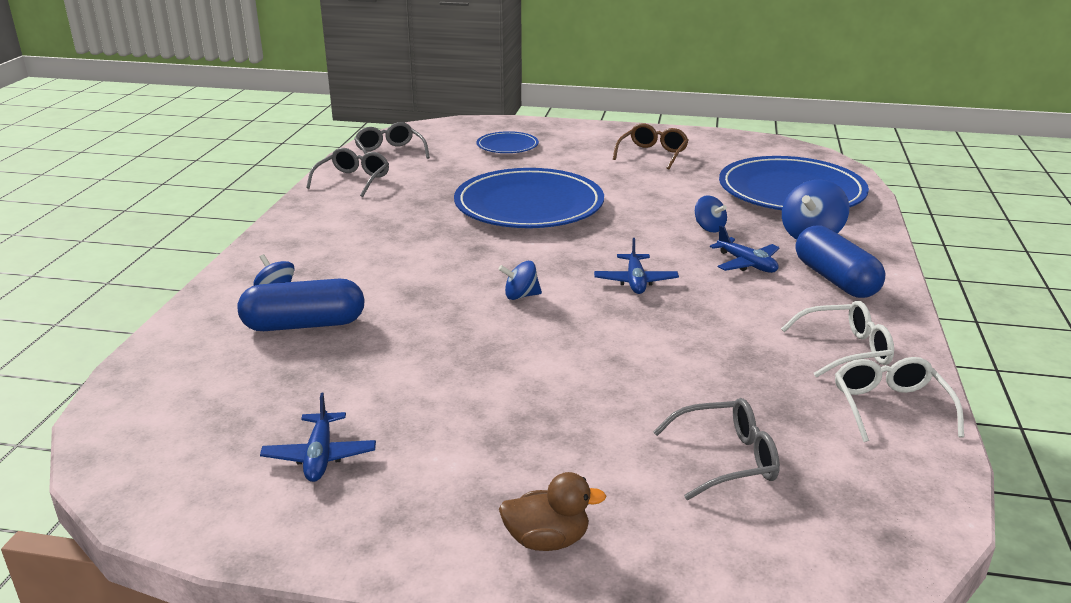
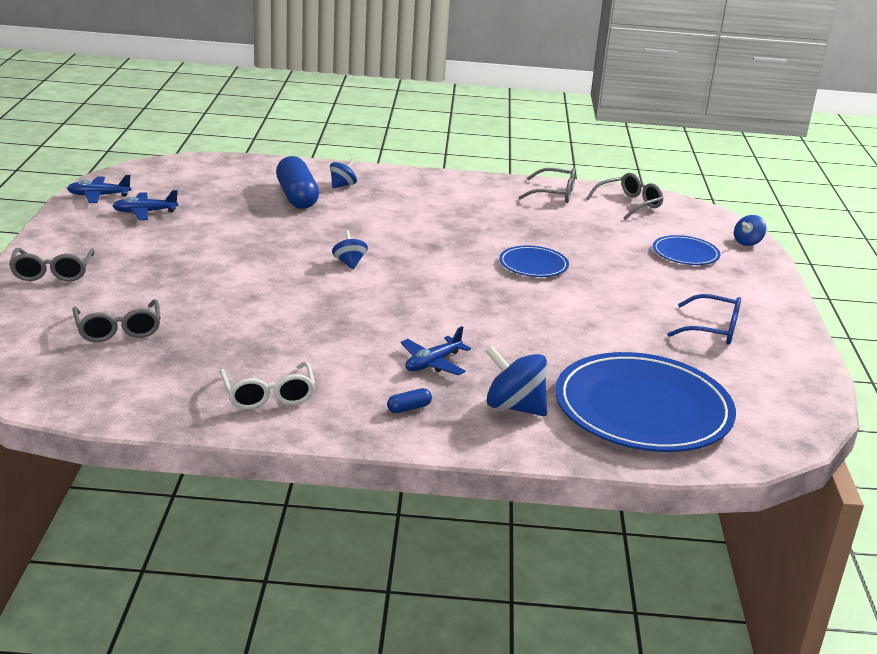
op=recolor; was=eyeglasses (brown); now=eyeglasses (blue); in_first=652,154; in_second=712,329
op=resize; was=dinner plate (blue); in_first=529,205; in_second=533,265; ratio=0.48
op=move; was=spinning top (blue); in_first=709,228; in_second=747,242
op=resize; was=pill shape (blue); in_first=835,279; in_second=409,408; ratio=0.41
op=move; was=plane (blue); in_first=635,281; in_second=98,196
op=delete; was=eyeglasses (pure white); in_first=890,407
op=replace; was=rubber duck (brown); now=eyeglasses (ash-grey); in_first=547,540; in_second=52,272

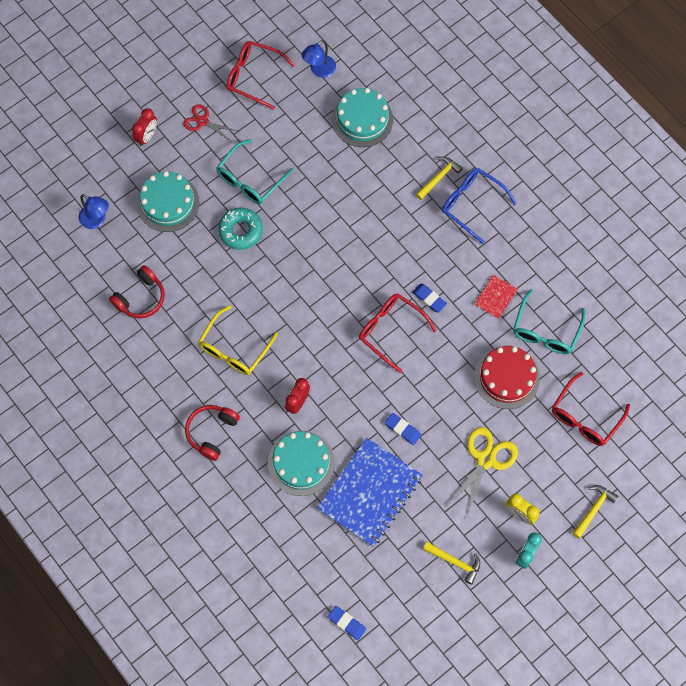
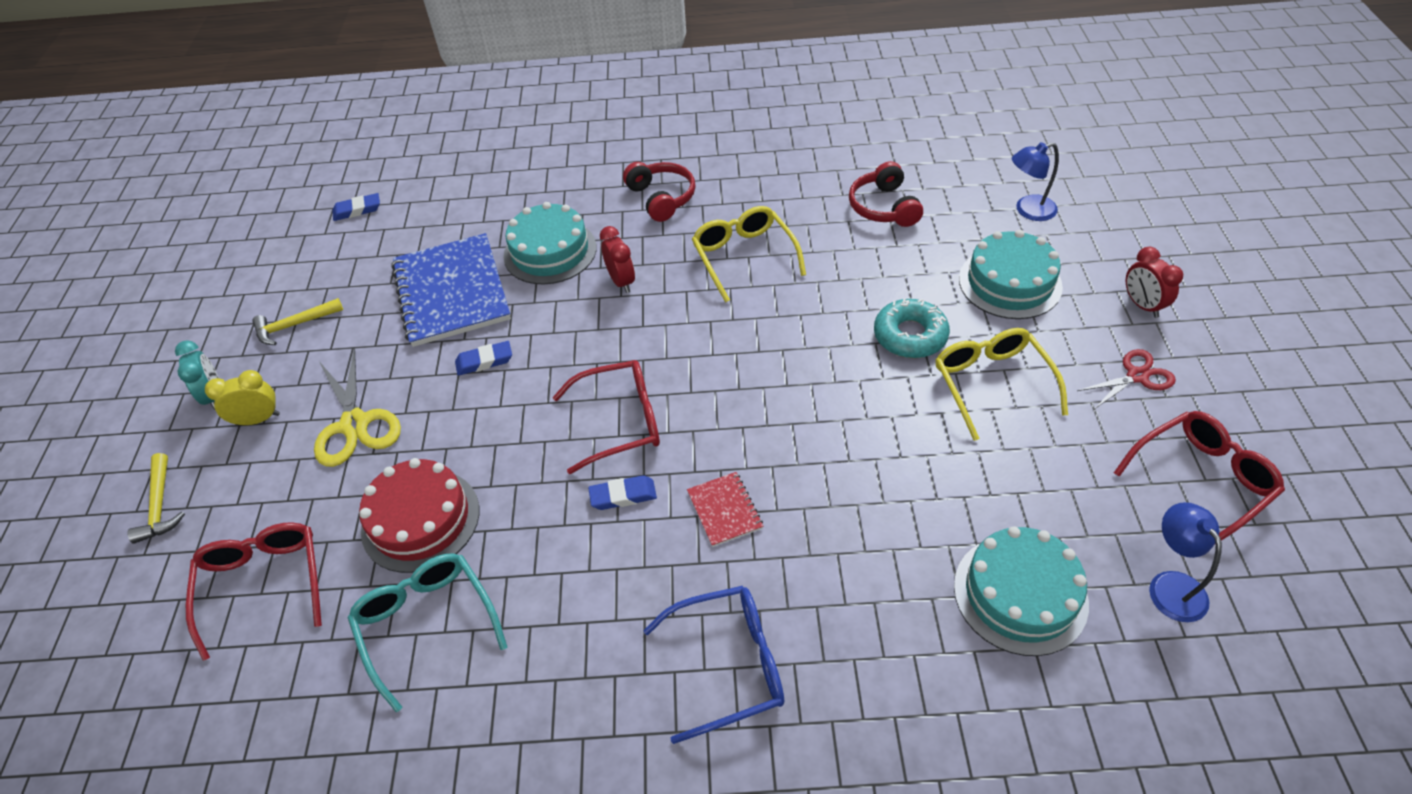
op=recolor; was=eyeglasses (aqua); now=eyeglasses (yellow); in_first=250,179; in_second=992,384
op=delete; was=claw hammer (yellow); in_first=439,177
op=move; was=exercise book (crimson); in_first=495,297; in_second=724,510

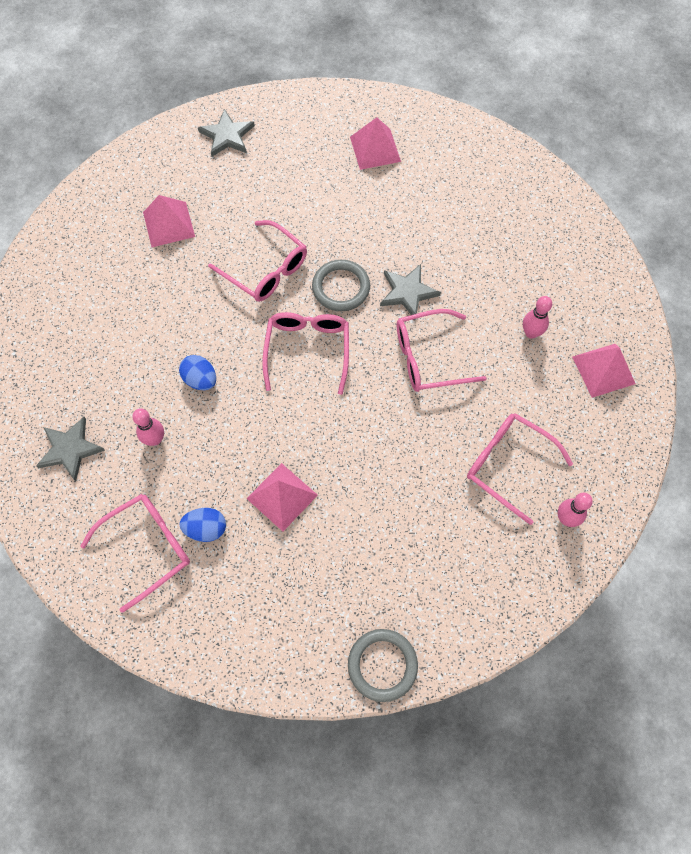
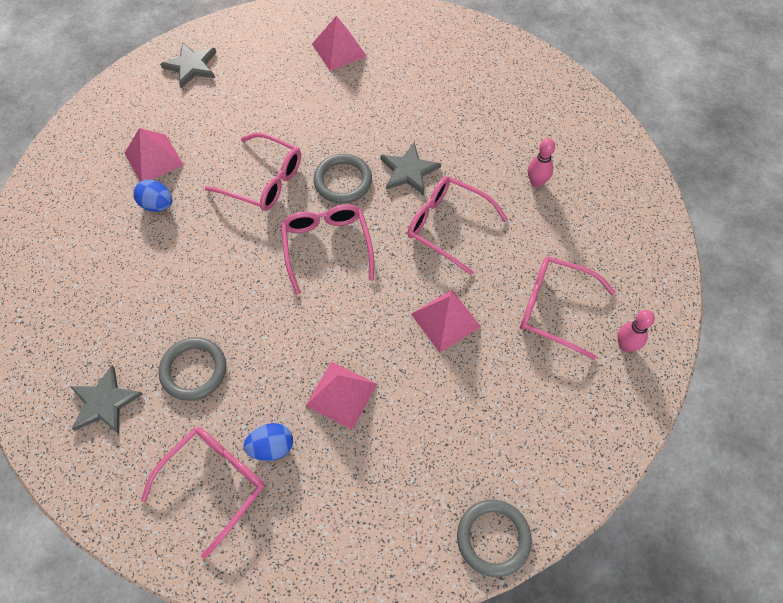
op=rotate; was=eyeglasses (pink); in_first=429,357; in_second=448,226; clockwise=60
op=move; was=pyramid (pink); in_first=603,370; in_second=446,320
op=move; was=toy egg (blue); in_first=200,380; in_second=157,205
op=replace; was=tenpin (pink); now=ring (ash-grey); in_first=155,439; in_second=193,370

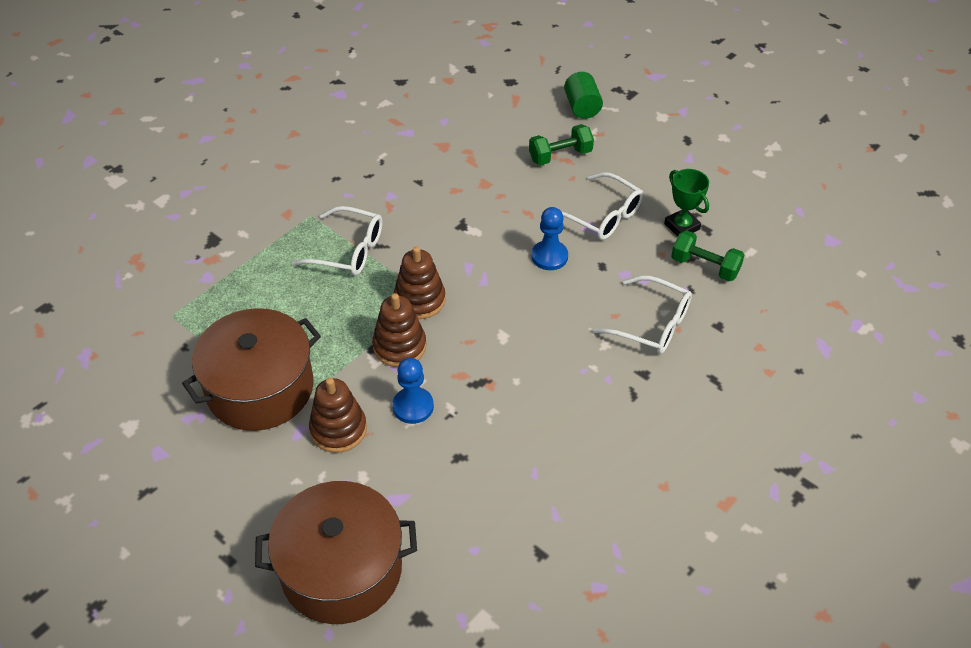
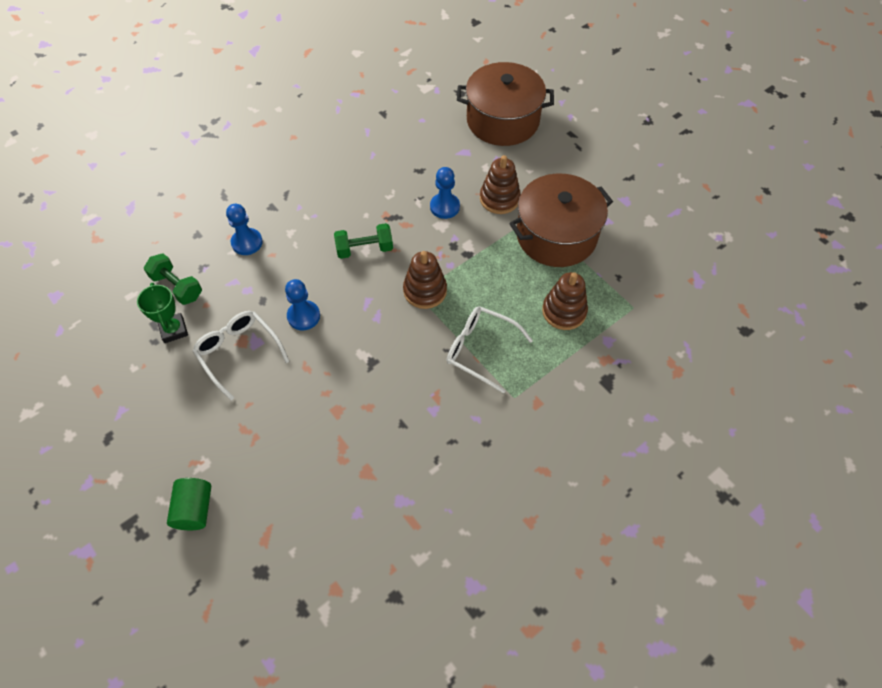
op=move; was=free weight (emerald); in_first=560,155; in_second=364,249
op=replace; was=eyeglasses (pure white); now=pawn (blue); in_first=652,324; in_second=247,242
op=move; was=stacking toy (brown); in_first=399,346; in_second=564,311

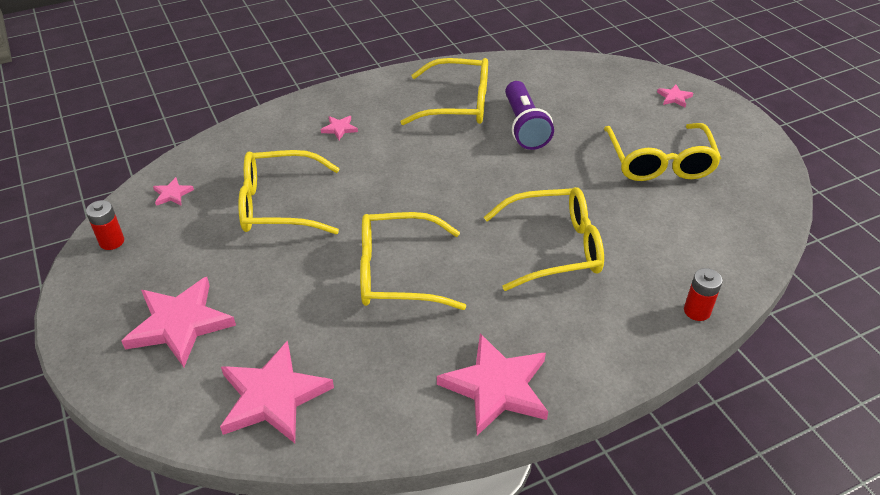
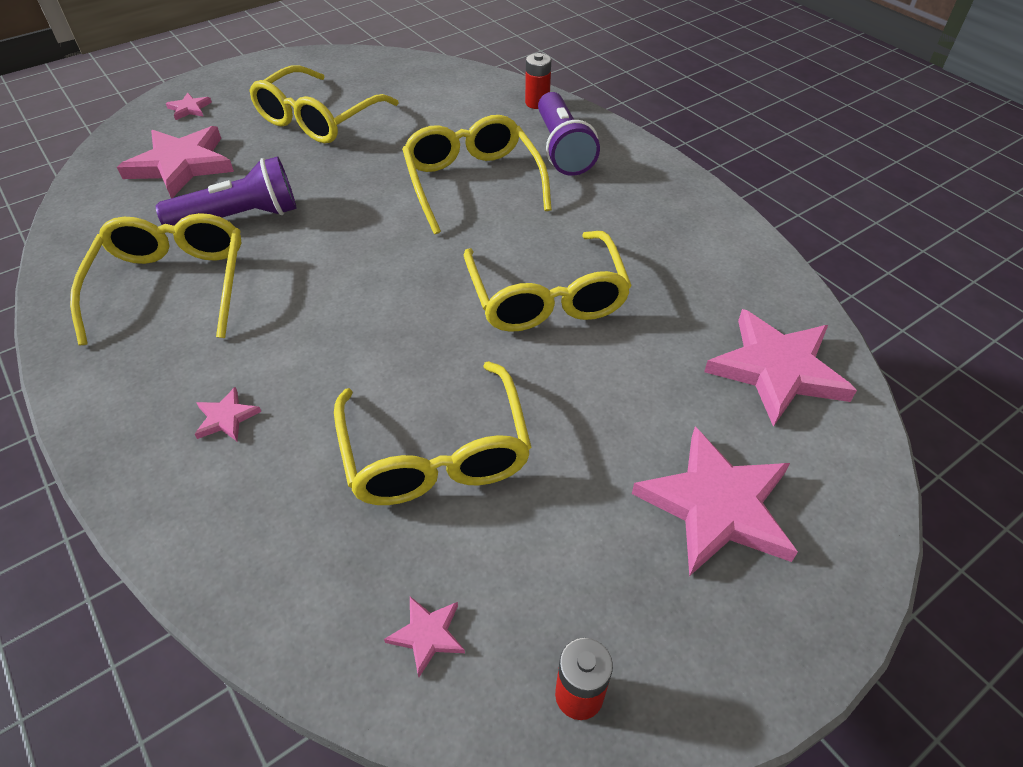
op=rotate; was=eyeglasses (yellow); in_first=659,162; in_second=318,119; clockwise=135
op=move; was=star shape (pink); in_first=496,387; in_second=181,165
op=insert; now=torch (royal purple); in_second=562,149

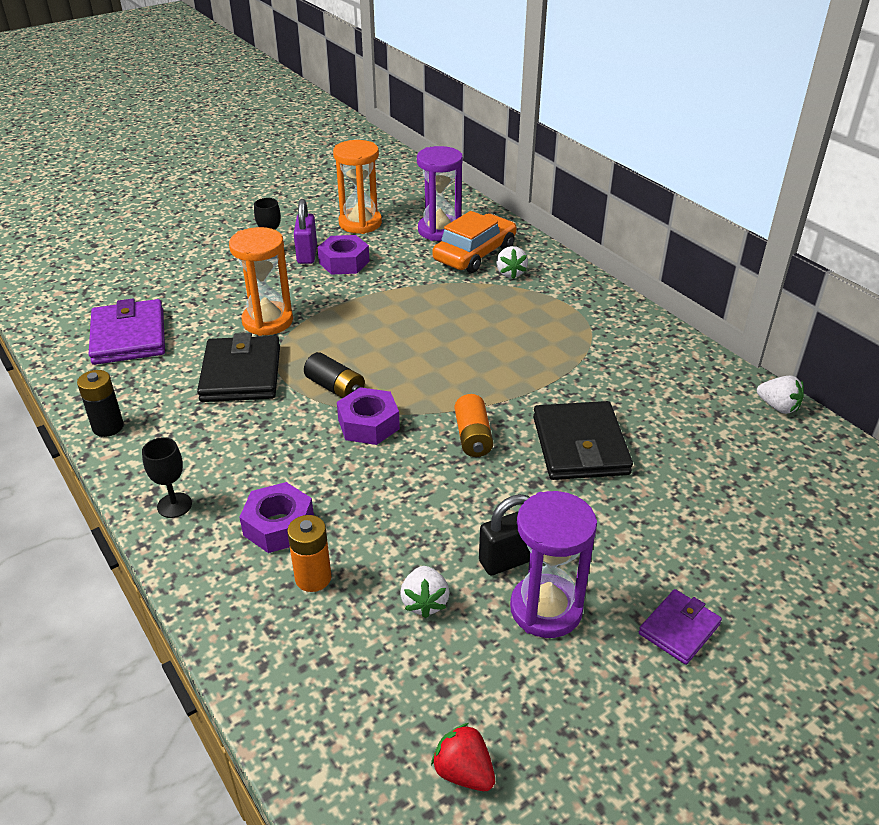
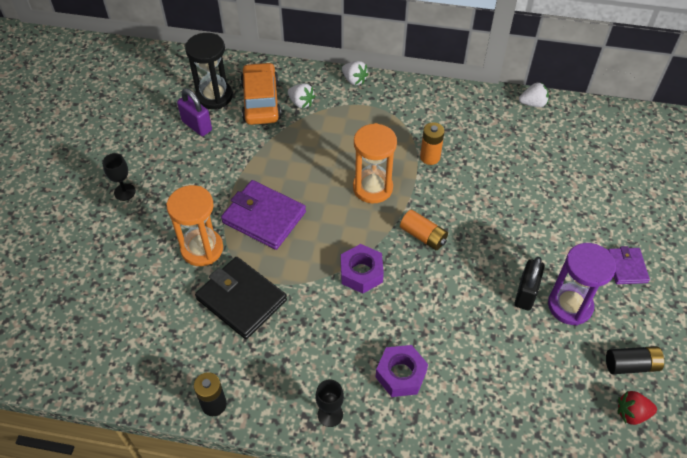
op=move; was=sandglass (orange); in_first=360,223; in_second=372,188
op=recolor; was=sandglass (royal purple); now=sandglass (ebony); in_first=439,230; in_second=214,96
op=move; was=lock (royal purple); in_first=307,254; in_second=197,126
op=delete; was=hexagon nut (royal purple); in_first=344,262
op=move; was=wallet (royal purple); in_first=129,336; in_second=264,217
op=move; was=battery (ebony); in_first=335,388; in_second=631,365
op=delete; was=wallet (ebony); in_first=580,445
op=move; was=battery (orange); in_first=313,578; in_second=430,157
op=move; was=berry (pure white); in_first=424,602; in_second=354,80

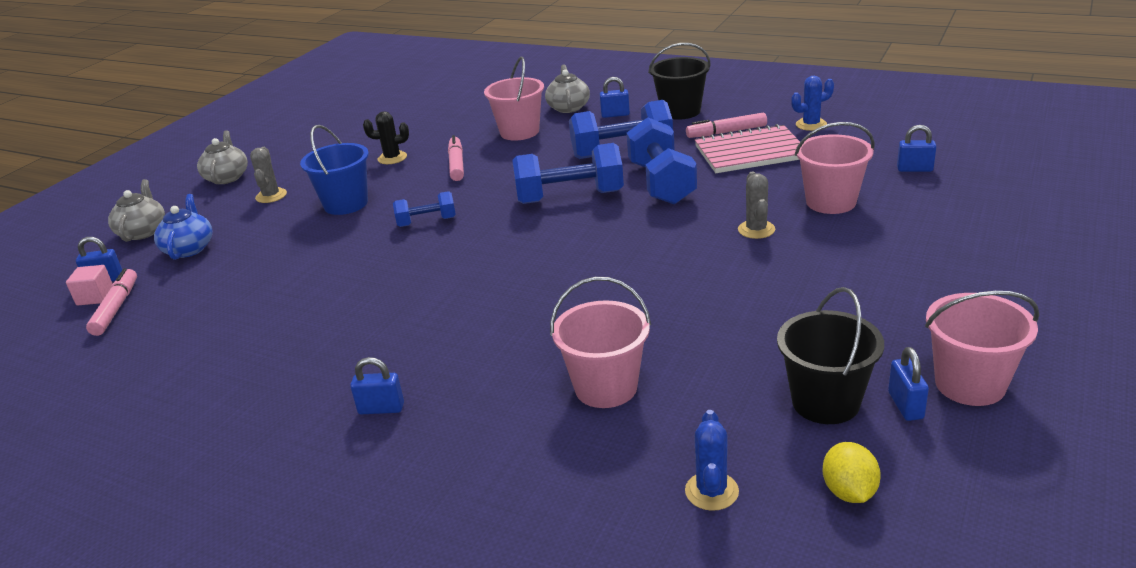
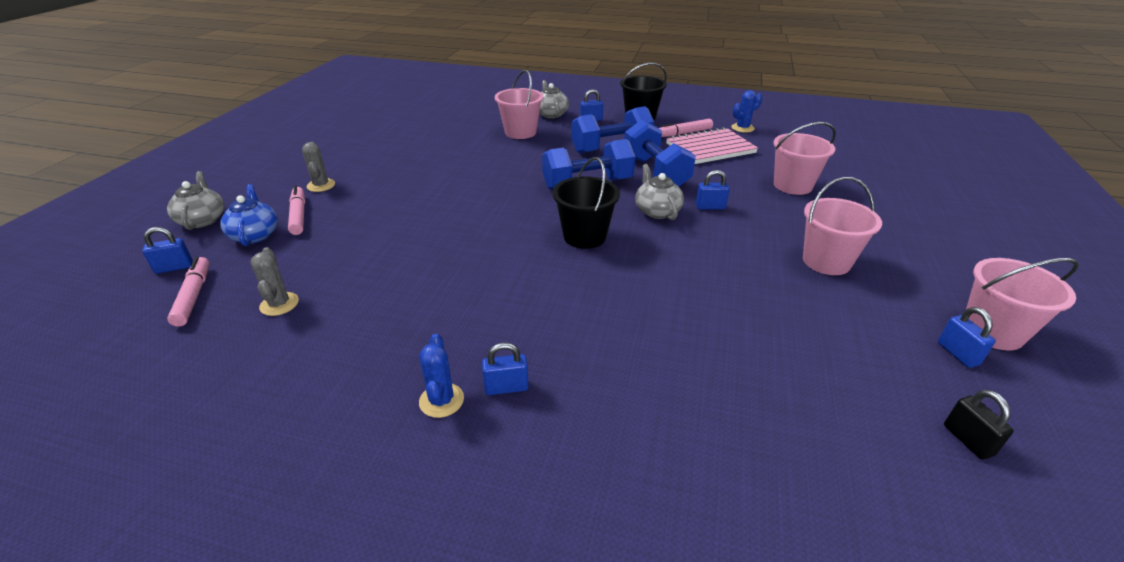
op=delete; was=saguaro cactus (ebony); in_first=392,158
op=delete; was=bucket (blue); in_first=346,204
op=move; was=lock (blue); in_first=914,169; in_second=710,207
op=move; was=teapot (ash-grey); in_first=227,177; in_second=657,211
op=move; was=marker pen (pink); in_first=456,164; in_second=298,215
op=move; was=saguaro cactus (ash-grey); in_first=756,230; in_second=279,304
op=delete; was=free weight (blue); in_first=427,222
op=delete; was=solid cube (pink); in_first=95,297
op=move; was=bucket (pink); in_first=606,387; in_second=826,261
op=move; was=bucket (ebony); in_first=825,402; in_second=584,236
op=move; was=saguaro cactus (blue); in_first=711,491; in_second=441,400
op=replace; was=citrus fruit (yellow); now=lock (ebony); in_first=849,492; in_second=967,440

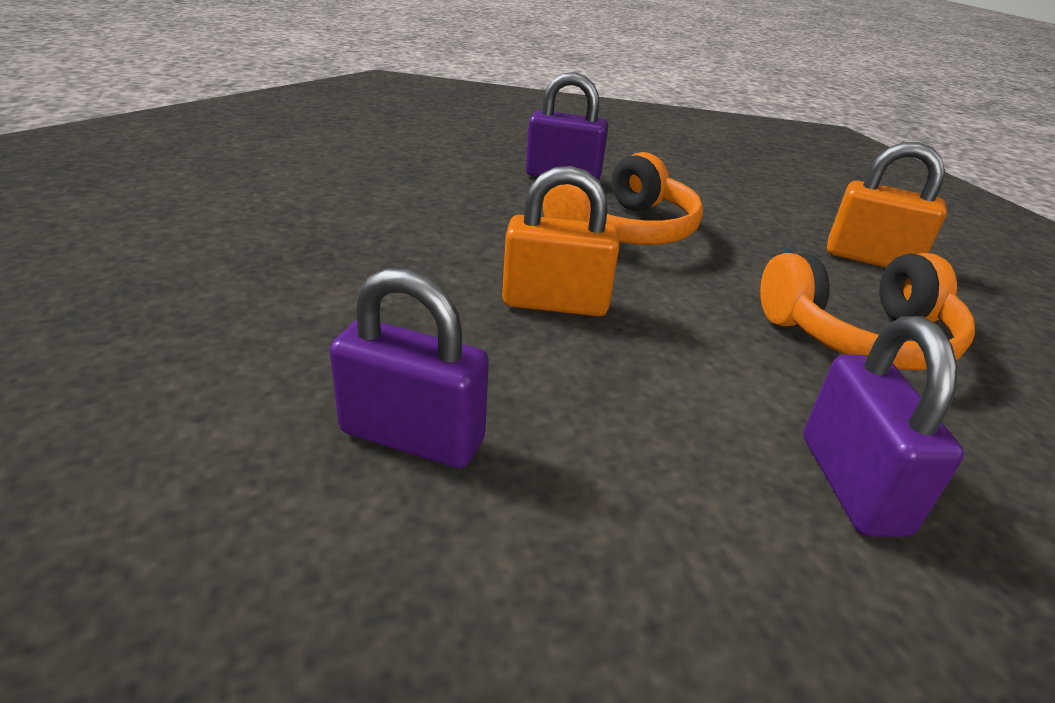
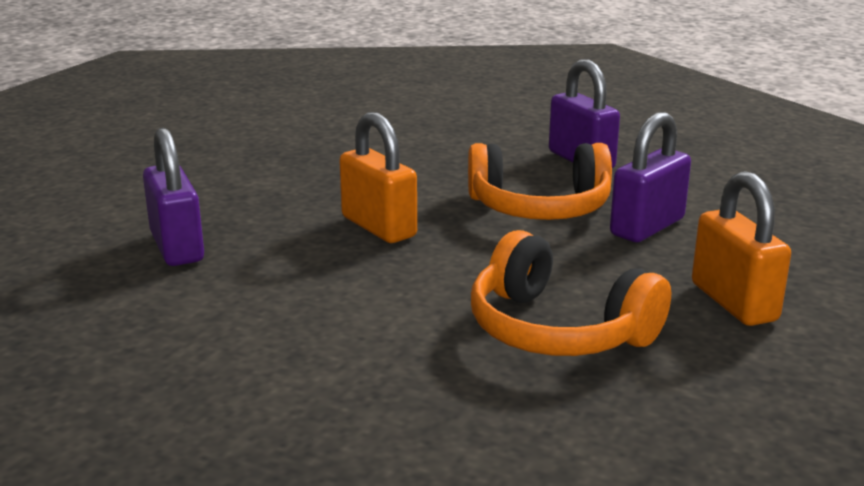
op=move; was=lock (royal purple); in_first=852,484; in_second=647,227

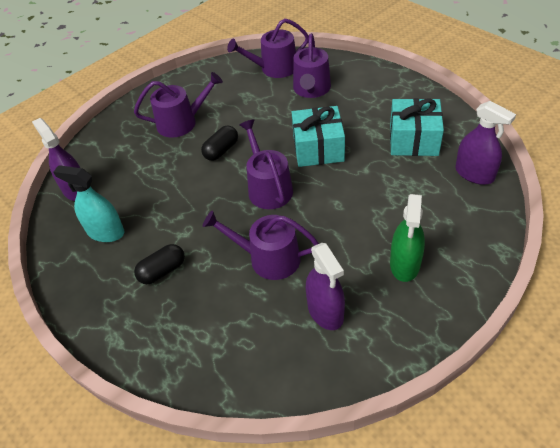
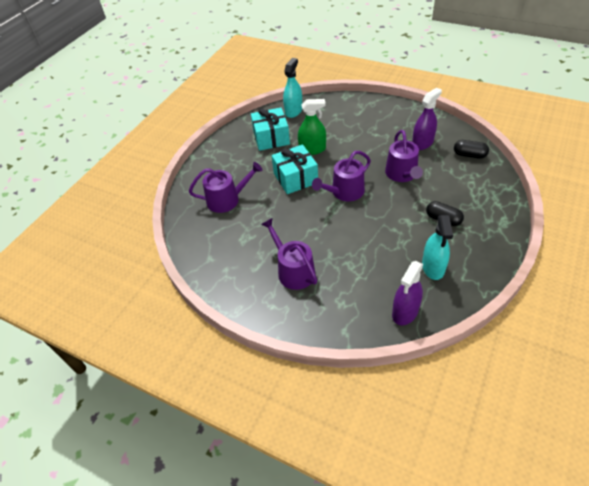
op=delete; was=watering can (royal purple); in_first=274,68
op=recolor; was=sprayer (royal purple); now=sprayer (aqua); in_first=474,174; in_second=293,111
op=move; was=pill shape (ebony); in_first=221,150; in_second=469,155
op=move; was=sprayer (emerald); in_first=405,264; in_second=312,149

